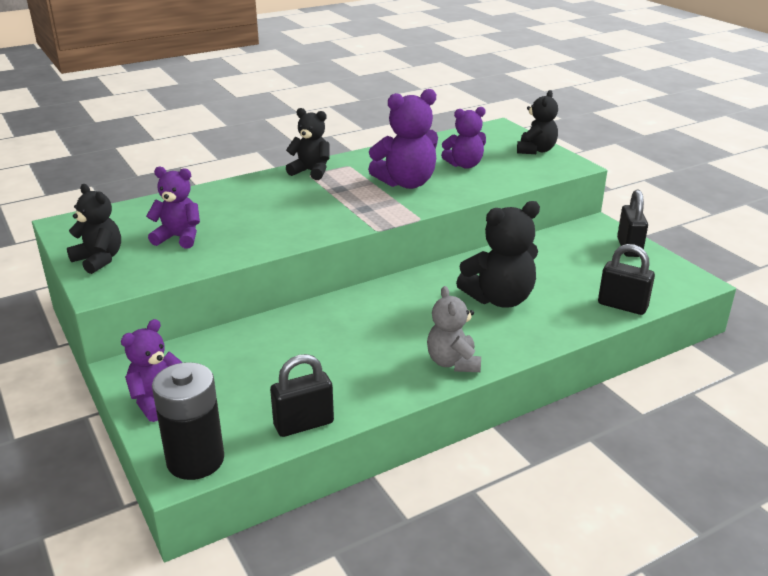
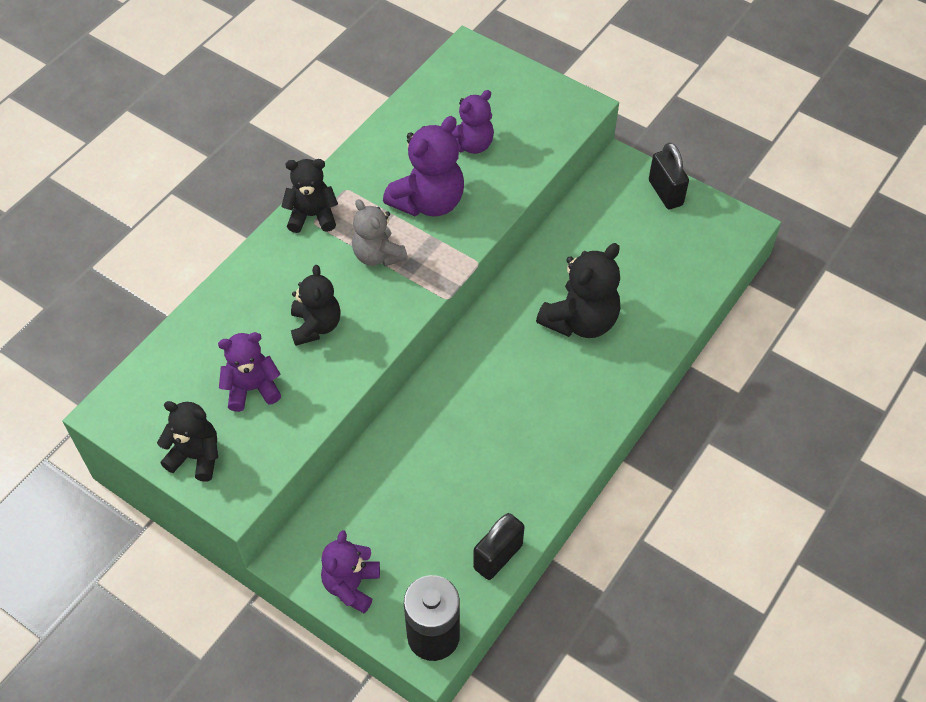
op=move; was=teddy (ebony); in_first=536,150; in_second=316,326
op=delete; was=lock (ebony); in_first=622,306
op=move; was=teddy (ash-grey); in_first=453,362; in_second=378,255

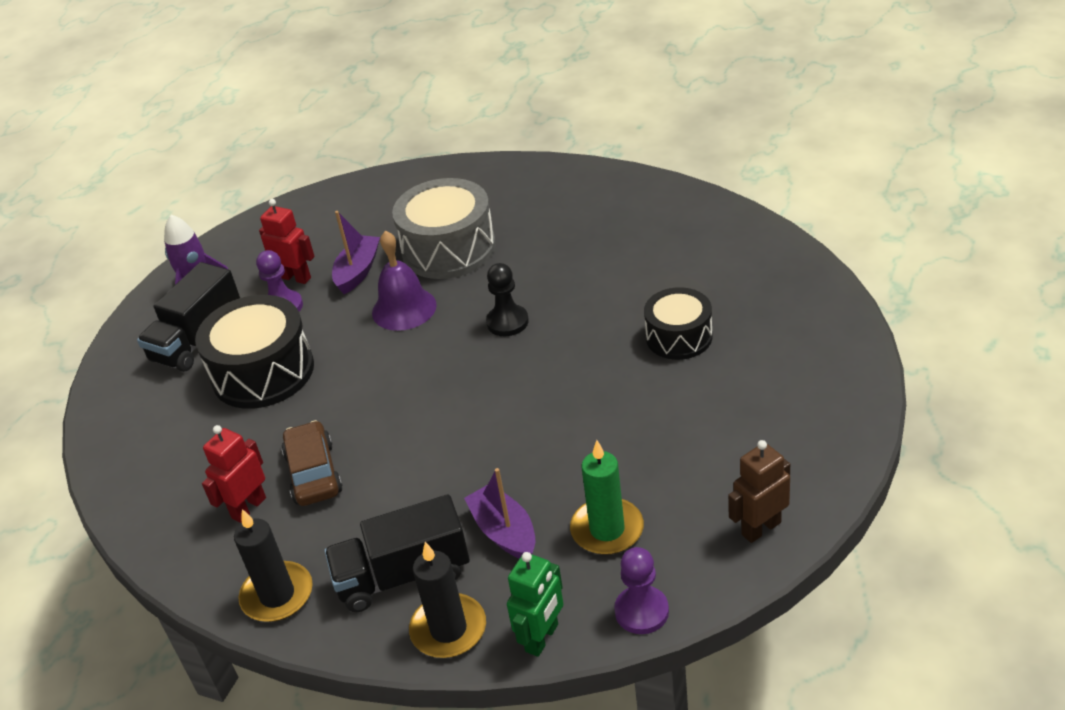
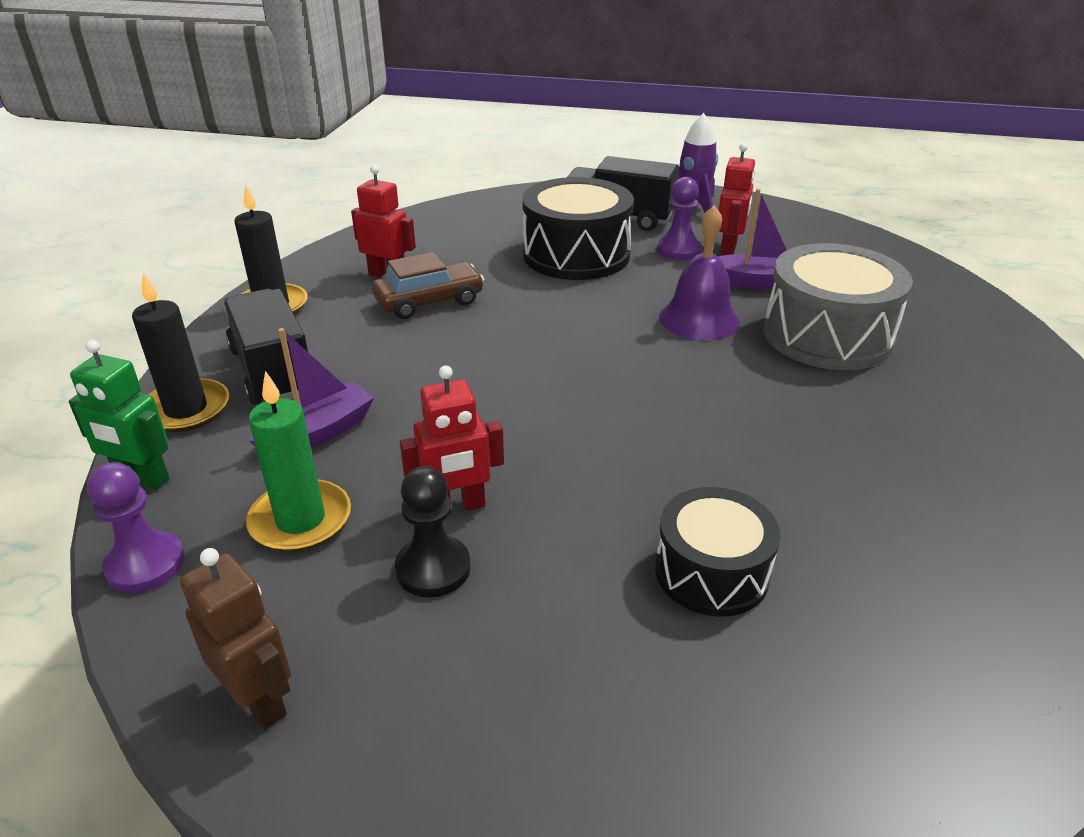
op=move; was=pawn (ebony); in_first=507,322; in_second=433,568
op=insert; now=robot figure (crimson); in_second=457,507

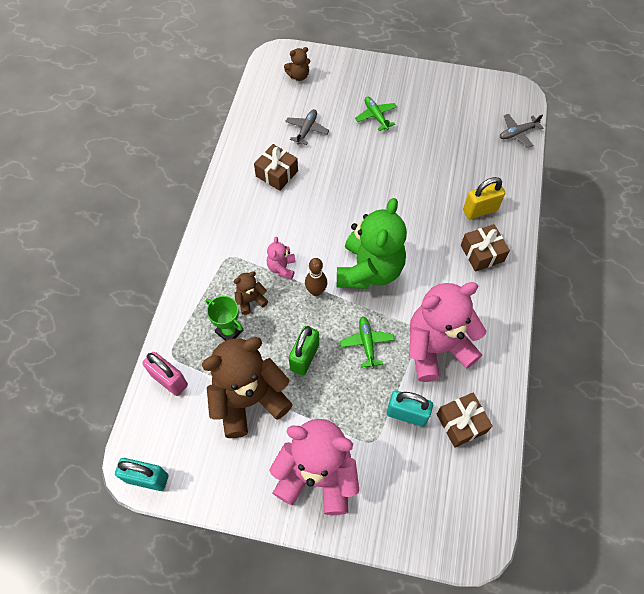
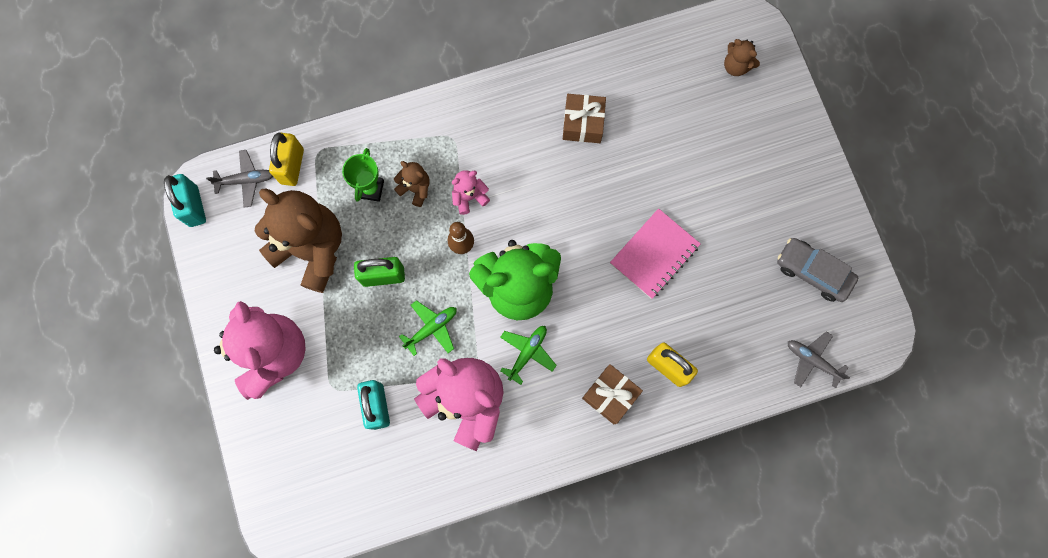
op=move; was=plane (emerald); in_first=376,116; in_second=527,353
op=move; was=plane (ash-grey); in_first=306,130; in_second=246,180
op=recolor; was=lock (pink); now=lock (yellow); in_first=169,380; in_second=292,166
op=delete; was=gift (brown); in_first=461,423
op=insert; now=exercise book (pink); in_second=654,254
op=insert; now=toy car (ash-grey); in_second=813,272

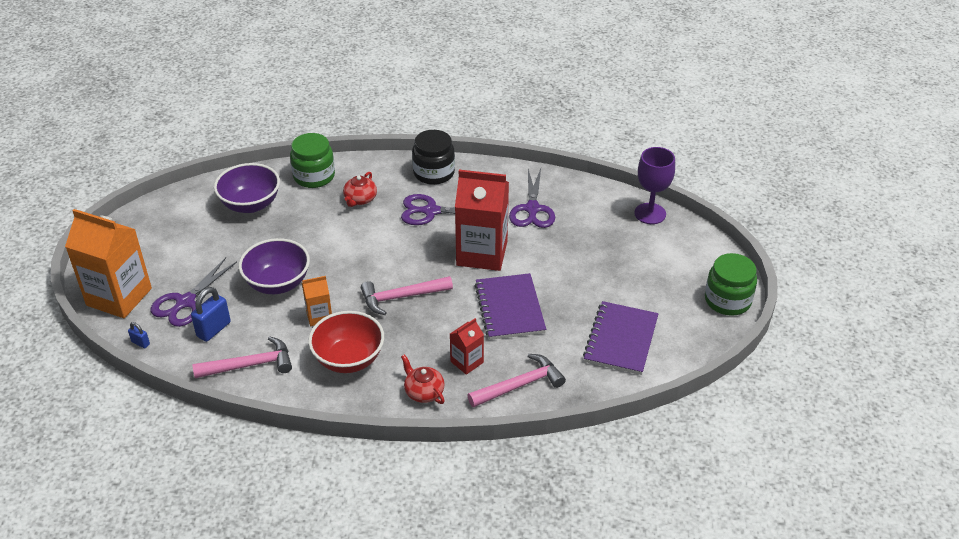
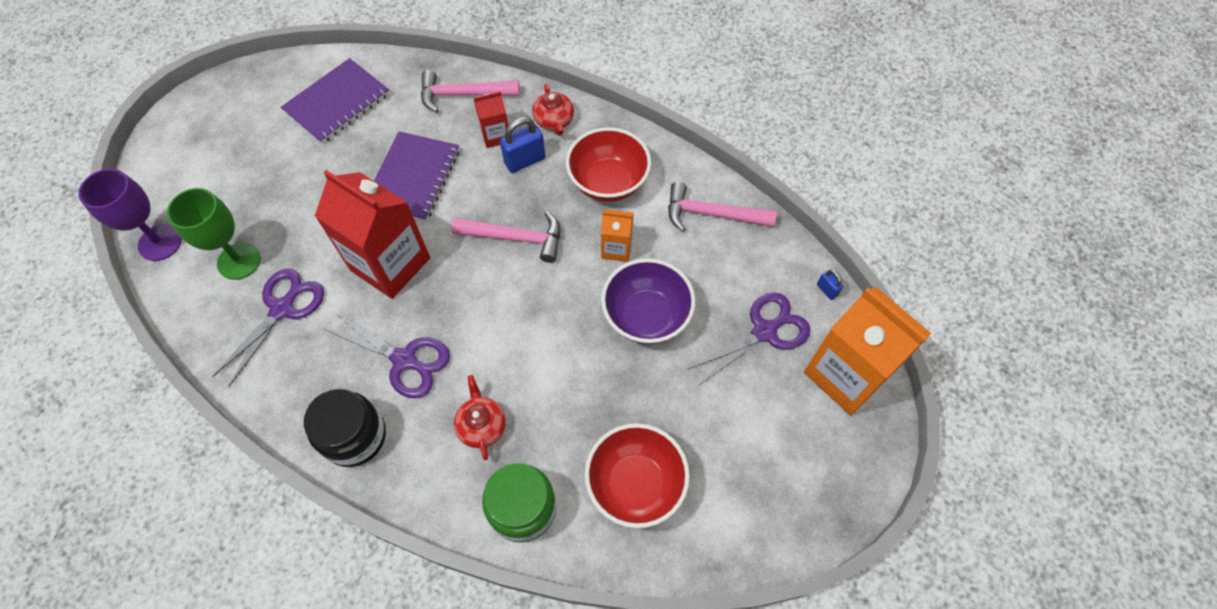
op=recolor; was=deep dish (royal purple); now=deep dish (crimson); in_first=250,204; in_second=635,484
op=rotate; was=teapot (crimson); in_first=360,199; in_second=482,425; clockwise=-60
op=delete; was=preserve jar (emerald); in_first=727,300
op=move; was=lock (blue); in_first=214,329; in_second=525,160
op=insert; now=goblet (emerald); in_second=239,261

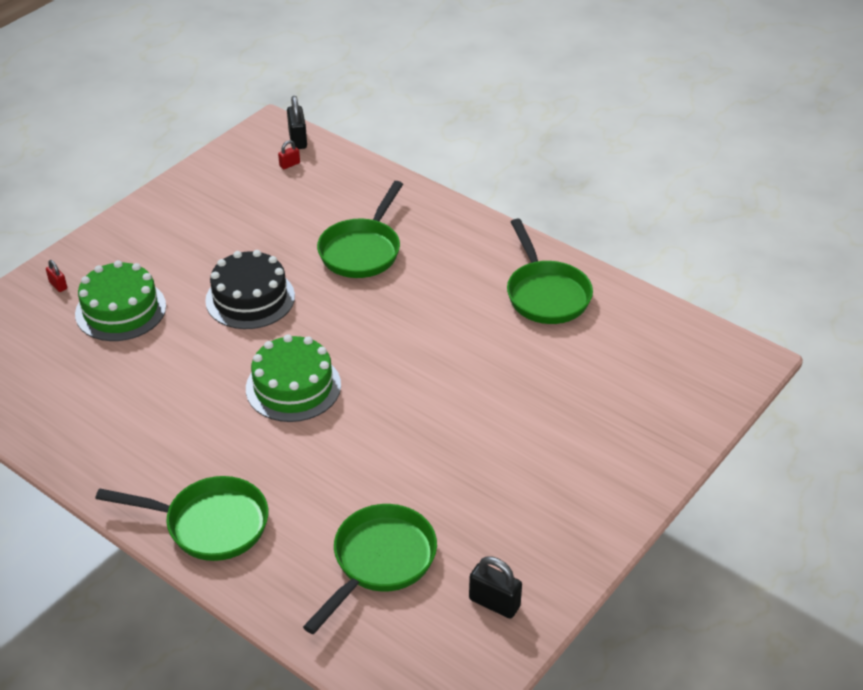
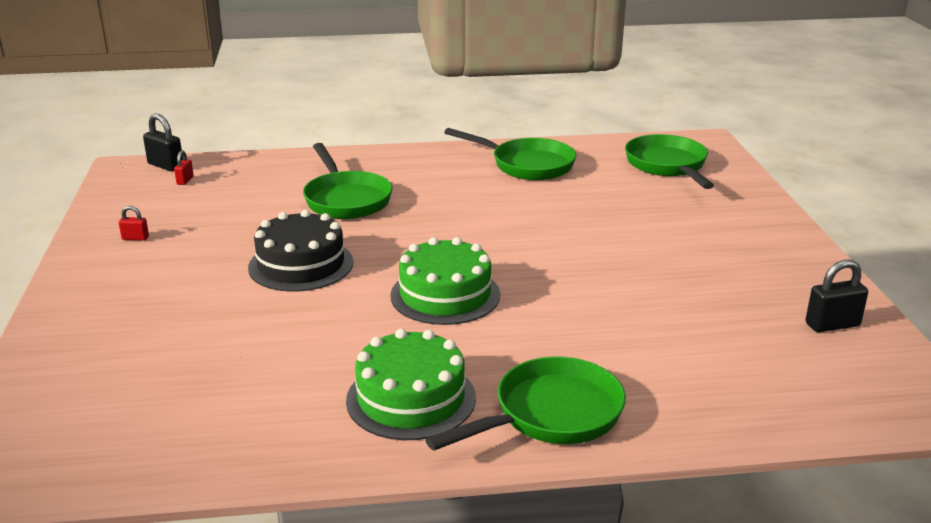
op=move; was=lock (crimson); in_first=58,285; in_second=135,238
op=move; was=layer cake (emerald); in_first=120,310; in_second=411,398
op=move; was=frying pan (emerald); in_first=380,562; in_second=668,166

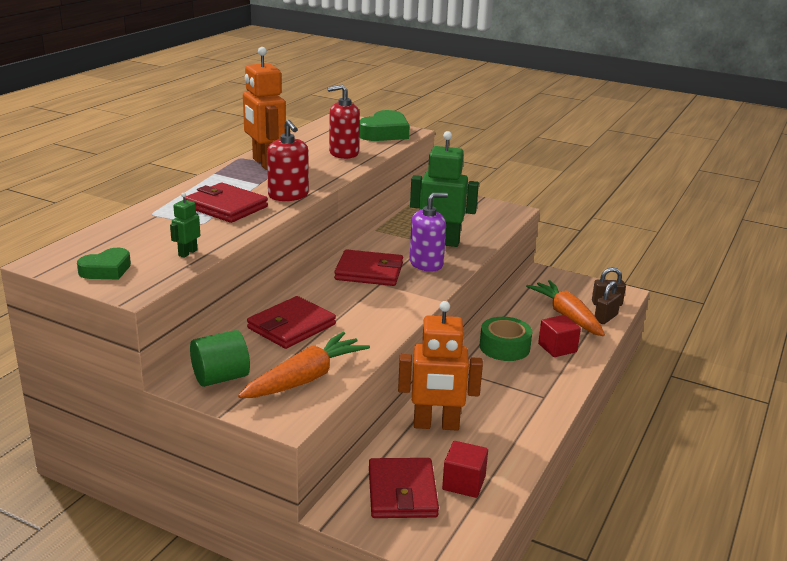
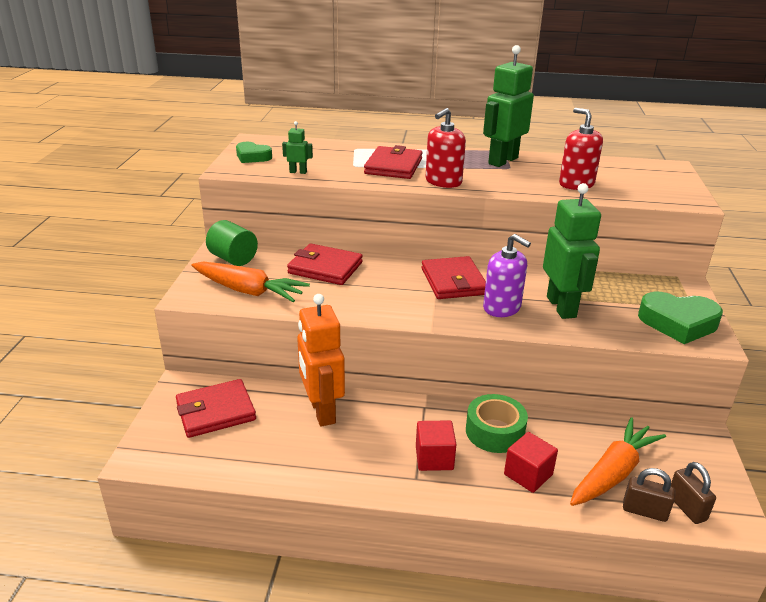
op=recolor; was=robot figure (orange); now=robot figure (emerald); in_first=265,163; in_second=502,161
op=move; was=heart (emerald); in_first=384,133; in_second=678,323
op=move; was=solid cube (crimson); in_first=463,483; in_second=434,458

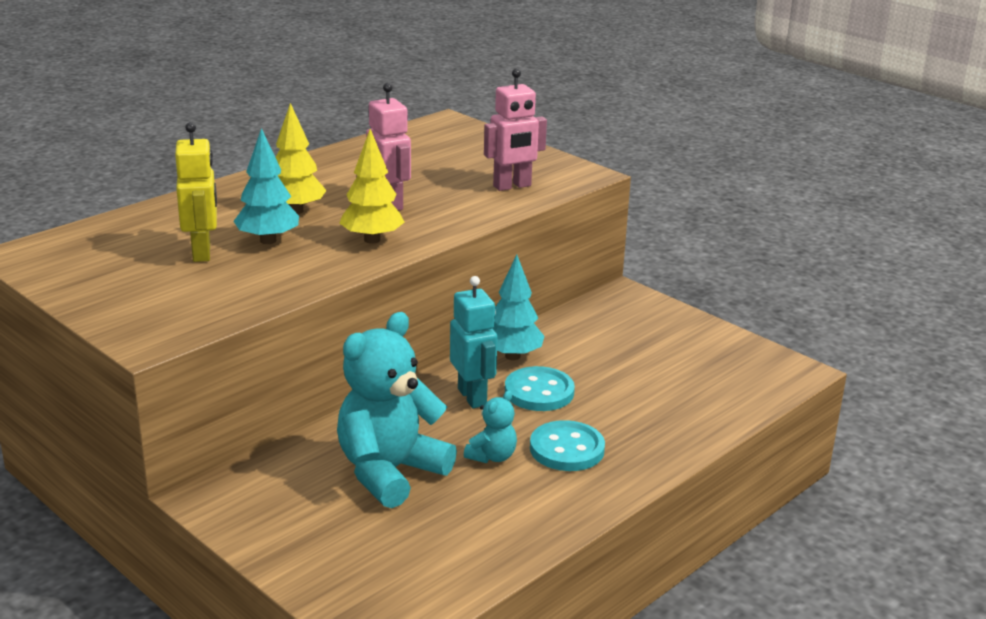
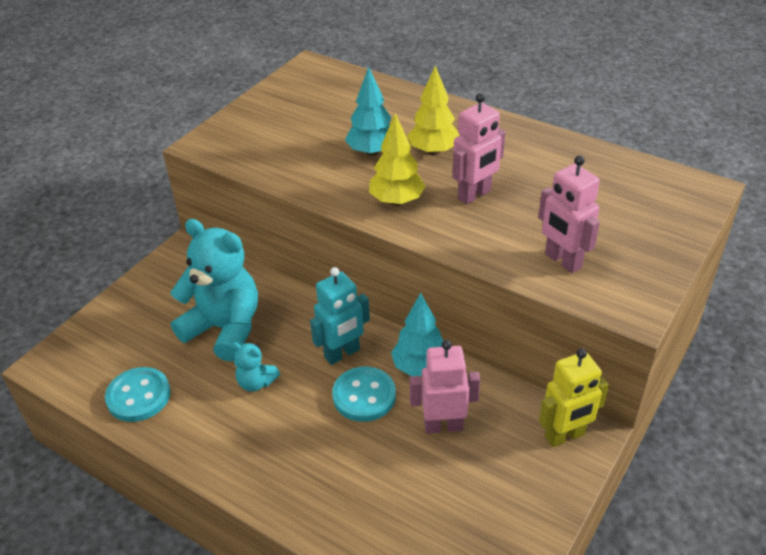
op=move; was=robot figure (yellow); in_first=202,253; in_second=565,436
op=move; was=shirt button (aqua); in_first=567,449; in_second=138,396
op=insert; now=robot figure (pink); in_second=443,426

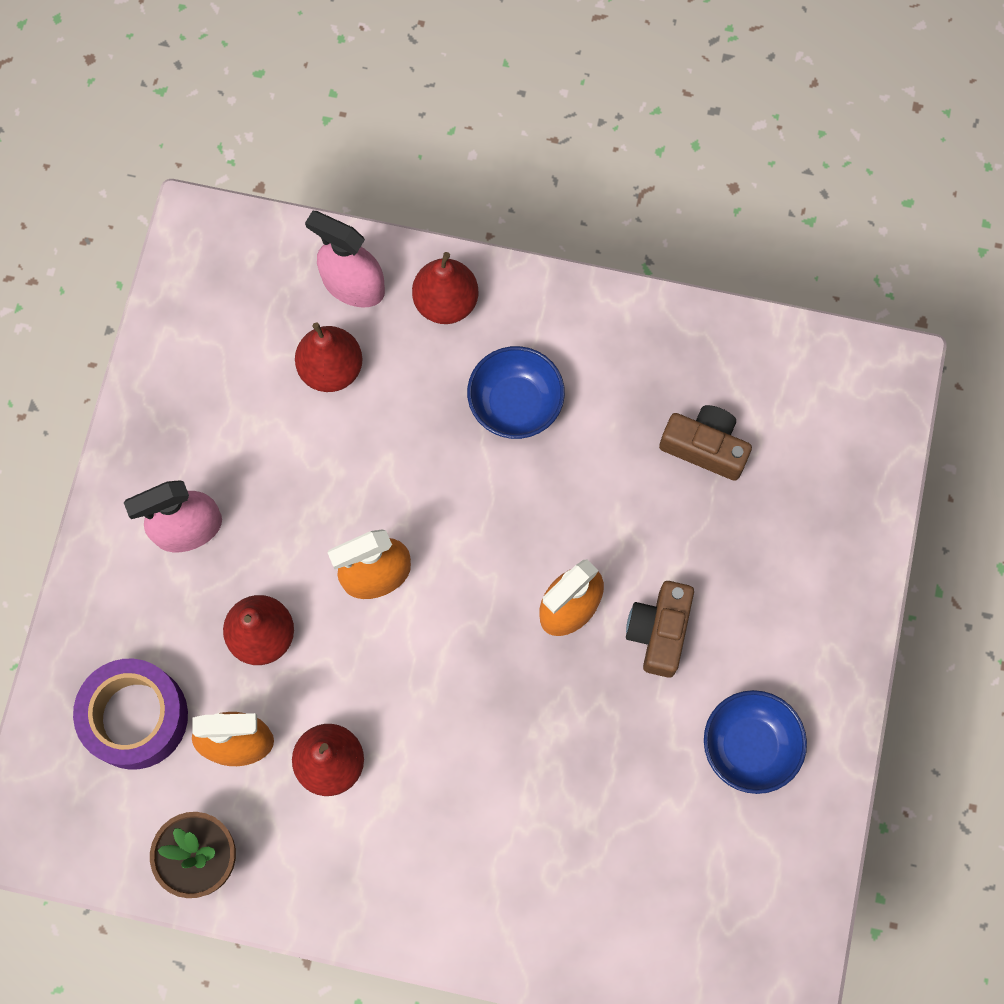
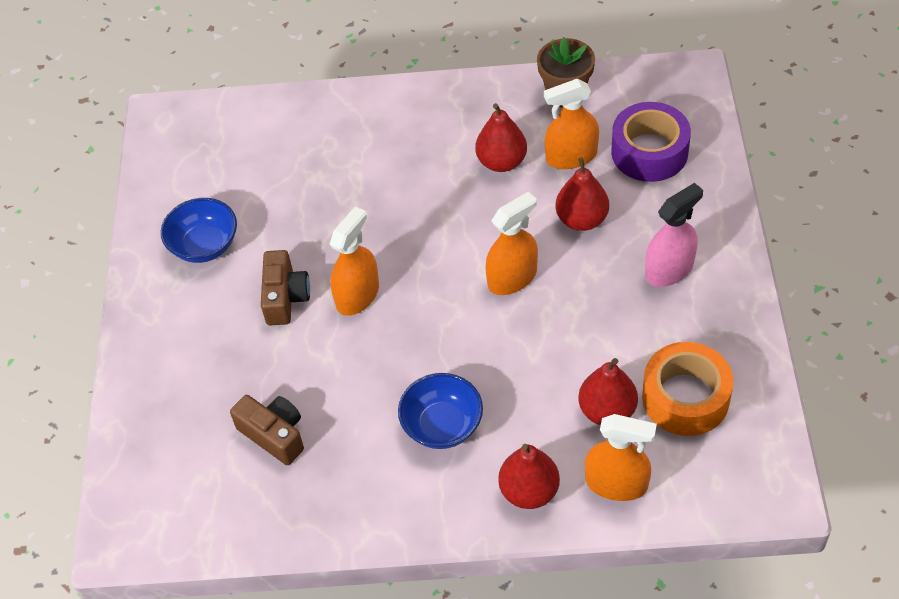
op=recolor; was=sprayer (pink); now=sprayer (orange); in_first=353,285; in_second=616,483
op=rotate; was=camera (brown); in_first=705,447; in_second=274,435; clockwise=-150
op=insert; now=sticky tape (orange); in_second=685,398

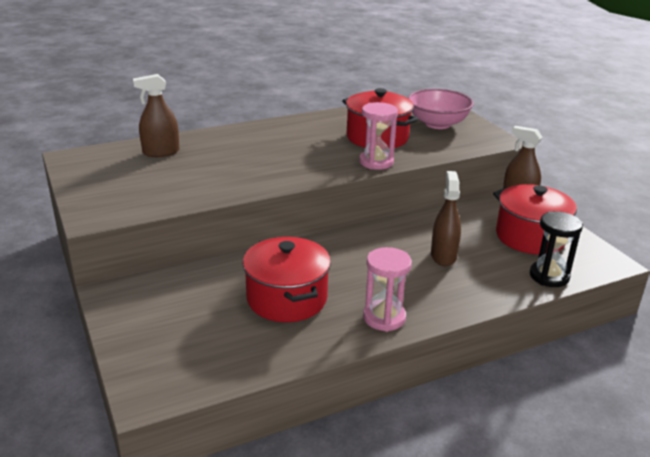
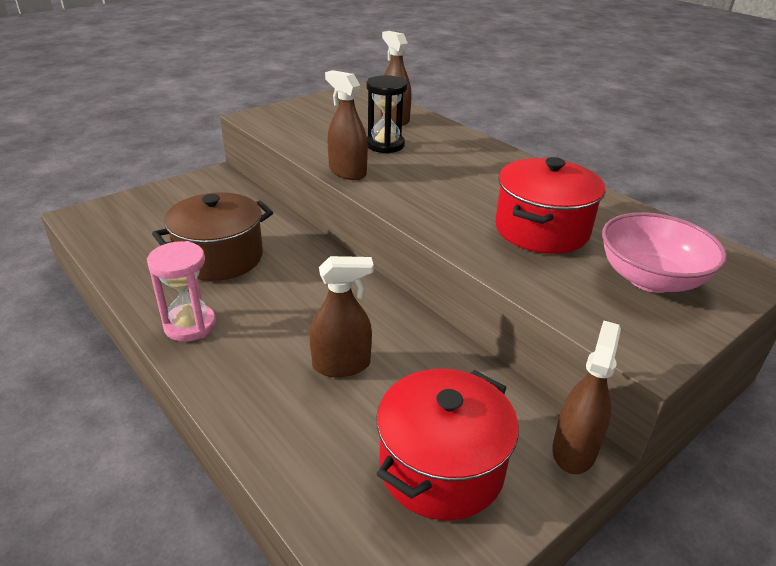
op=delete; was=sandglass (pink); in_first=376,162
op=move; was=sandglass (ebony); in_first=549,276; in_second=385,145
op=recolor; was=stockpot (crimson); now=stockpot (brown); in_first=287,298; in_second=220,257
op=insert; now=sprayer (brown); in_second=347,172

